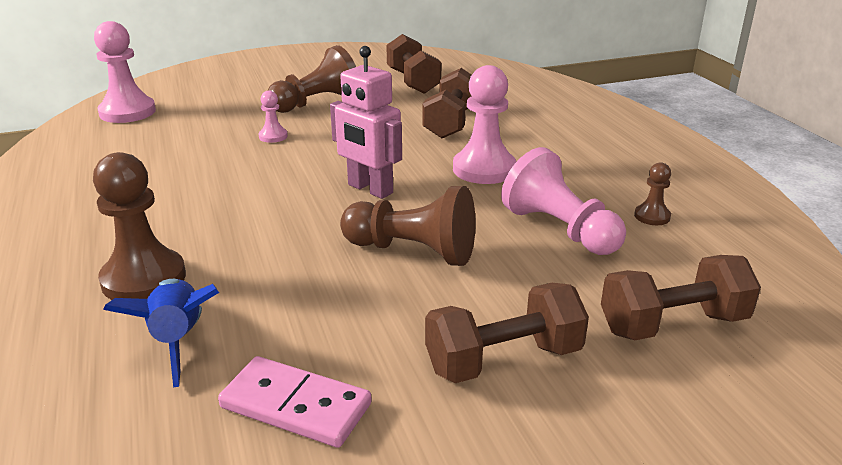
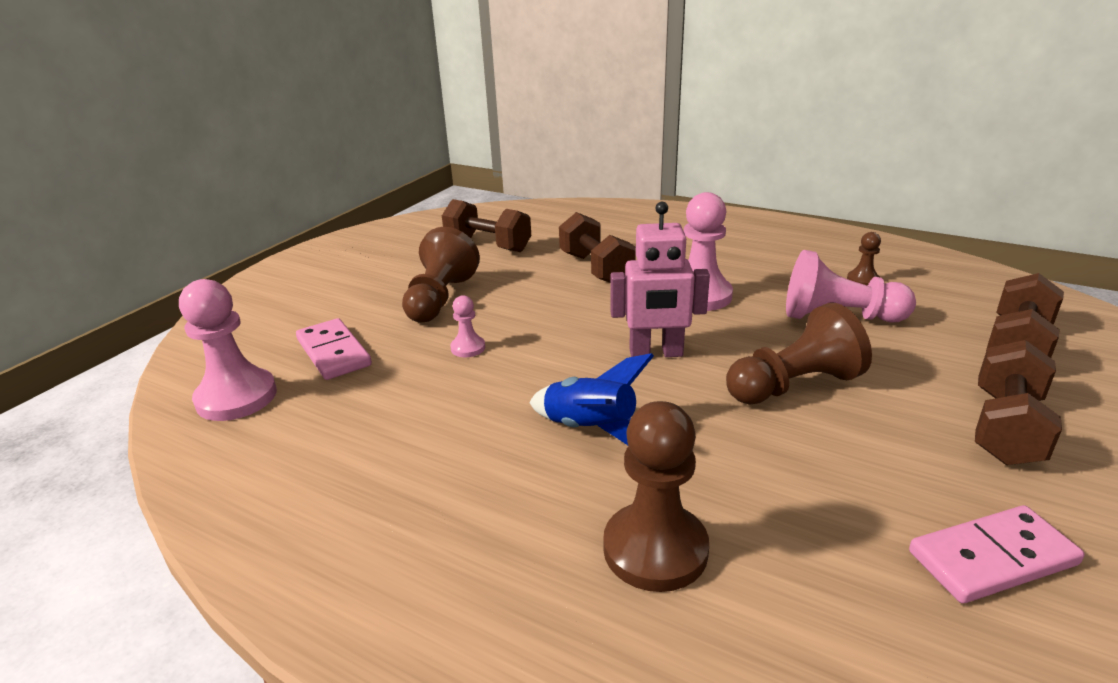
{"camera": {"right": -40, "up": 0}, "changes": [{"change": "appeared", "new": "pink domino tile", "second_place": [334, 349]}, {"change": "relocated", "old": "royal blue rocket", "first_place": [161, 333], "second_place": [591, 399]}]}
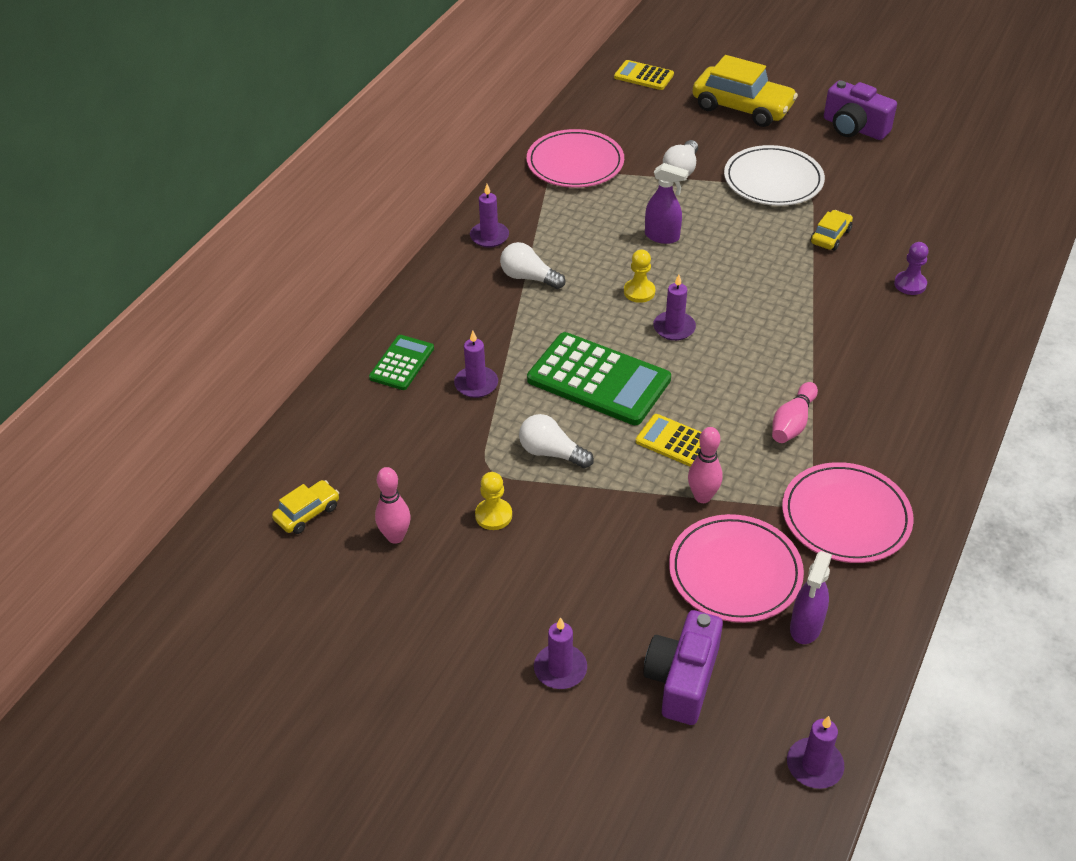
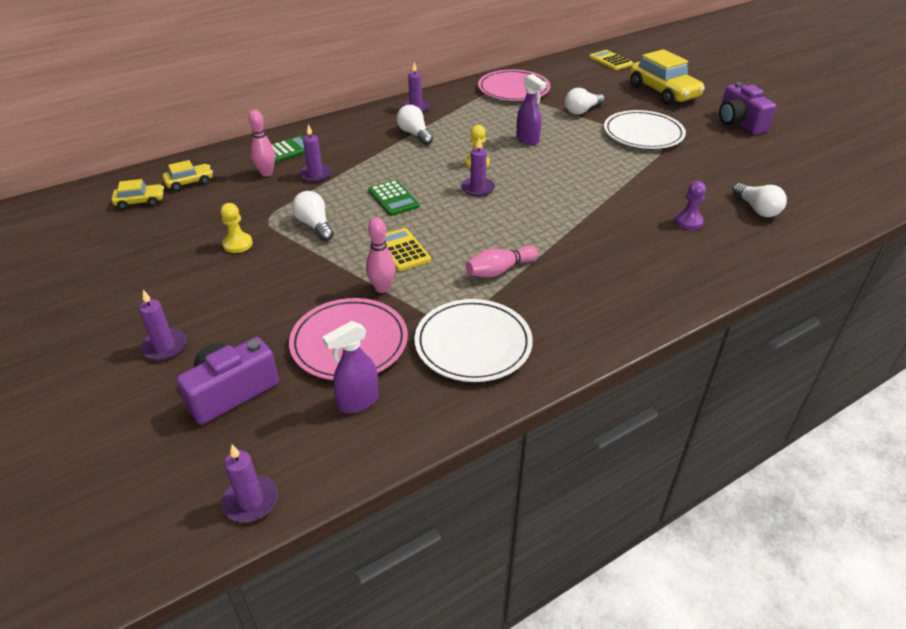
{"camera": {"right": 30, "up": -5}, "changes": [{"change": "relocated", "old": "yellow automobile", "first_place": [832, 230], "second_place": [188, 175]}, {"change": "relocated", "old": "pink tenpin", "first_place": [393, 505], "second_place": [261, 143]}, {"change": "size", "old": "green calculator", "first_place": [599, 378], "second_place": [394, 198], "factor": 0.54}, {"change": "colour", "old": "pink dinner plate", "new": "white dinner plate", "first_place": [848, 512], "second_place": [473, 340]}, {"change": "appeared", "new": "white bulb", "second_place": [759, 200]}]}
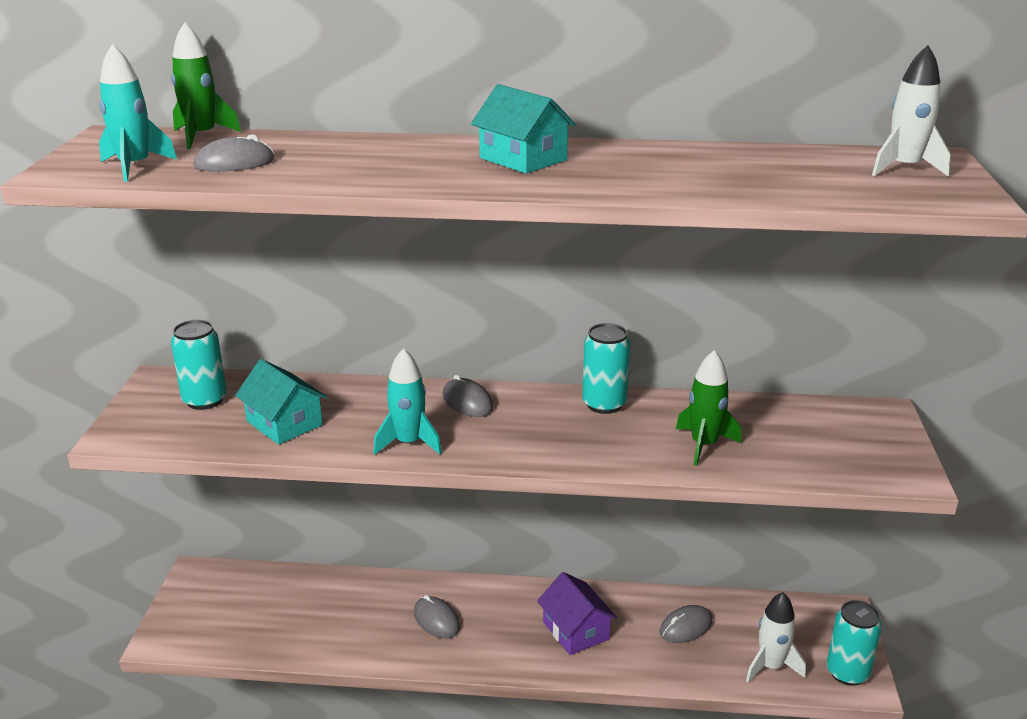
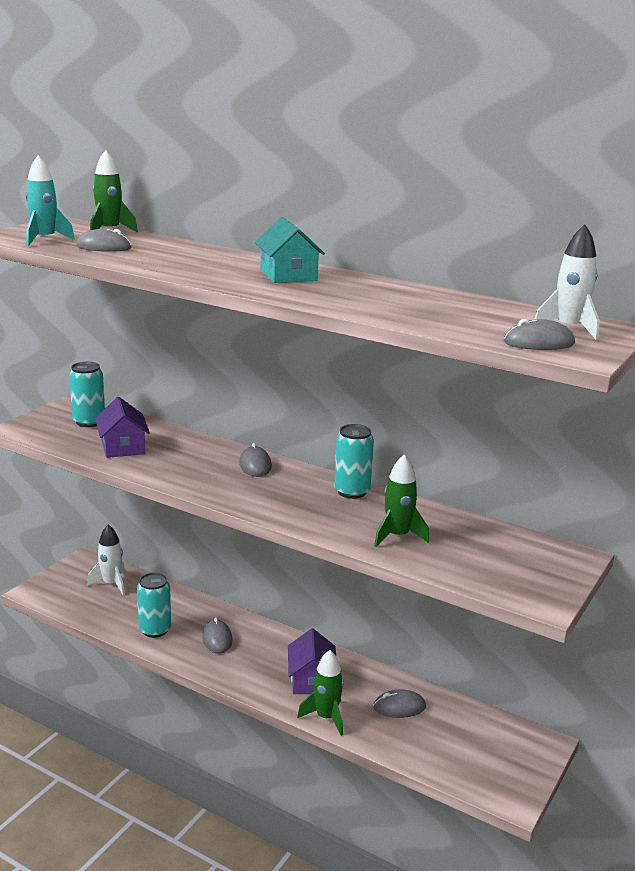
{"camera": {"right": 25, "up": -5}, "changes": [{"change": "relocated", "old": "white rocket", "first_place": [776, 637], "second_place": [106, 559]}, {"change": "colour", "old": "teal cottage", "new": "royal purple cottage", "first_place": [281, 402], "second_place": [122, 427]}, {"change": "relocated", "old": "teal soda can", "first_place": [854, 643], "second_place": [154, 605]}, {"change": "appeared", "new": "green rocket", "second_place": [320, 693]}, {"change": "appeared", "new": "ash-grey computer mouse", "second_place": [539, 334]}, {"change": "missing", "old": "teal rocket", "first_place": [407, 401]}]}
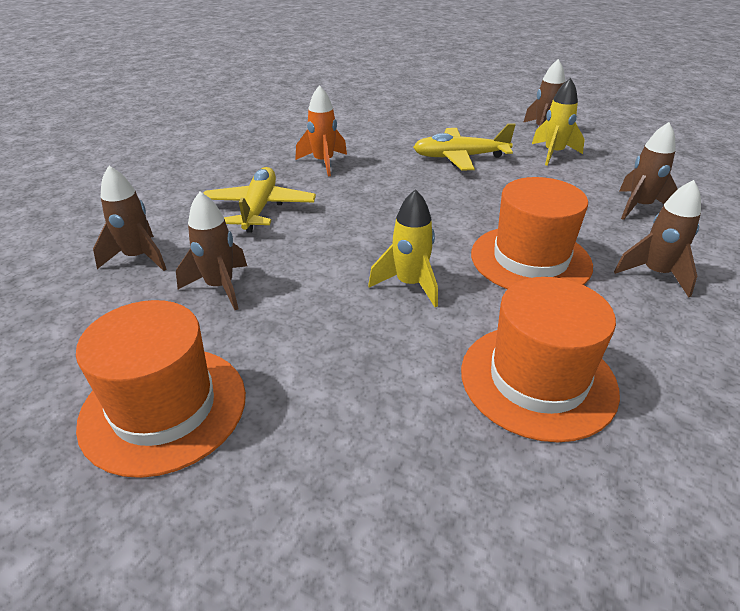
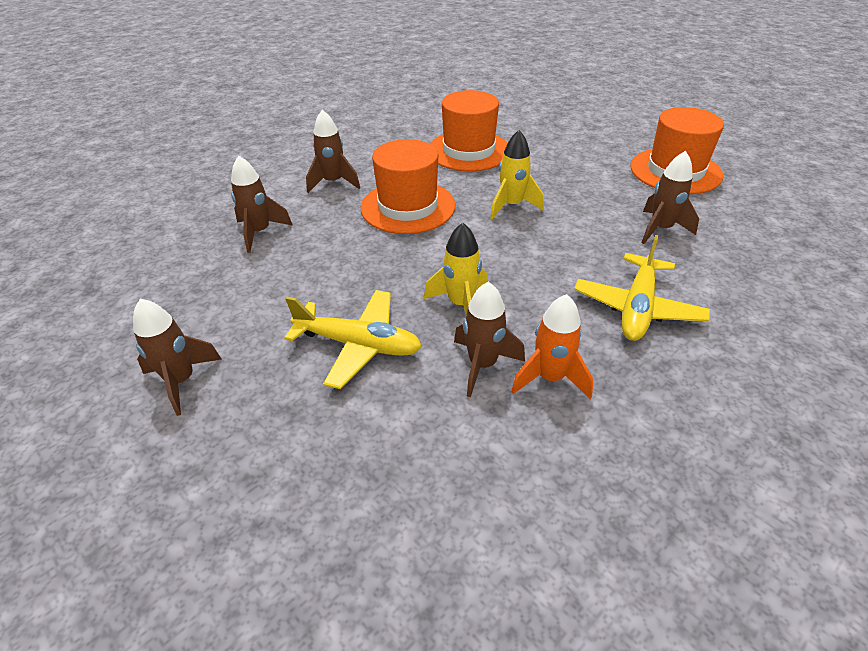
{"camera": {"right": -160, "up": 5}, "changes": [{"change": "relocated", "old": "yellow rocket", "first_place": [558, 122], "second_place": [456, 269]}, {"change": "relocated", "old": "russet rocket", "first_place": [130, 218], "second_place": [489, 339]}]}
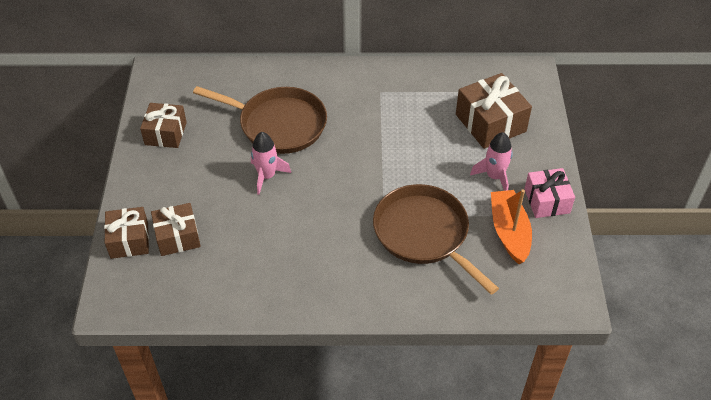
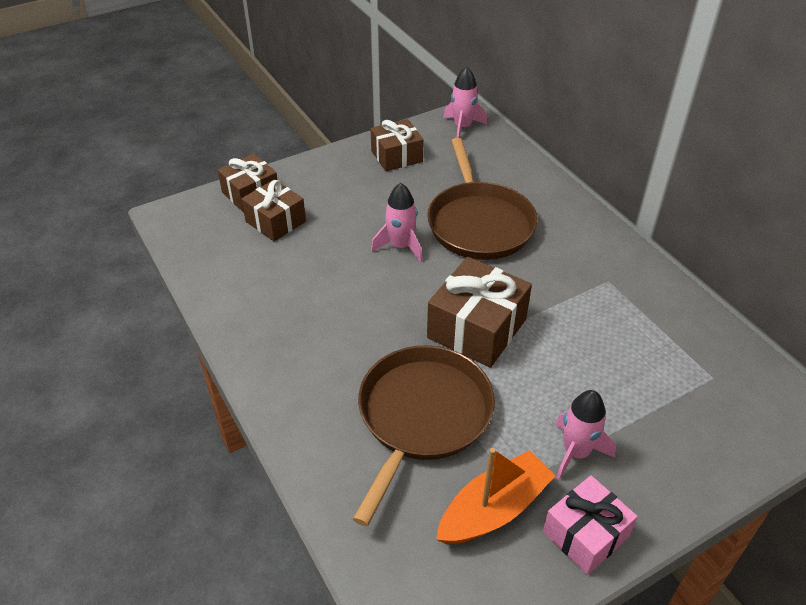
{"camera": {"right": 60, "up": -5}, "changes": [{"change": "relocated", "old": "russet wrapped gift", "first_place": [494, 111], "second_place": [479, 312]}, {"change": "appeared", "new": "pink rocket", "second_place": [465, 102]}]}
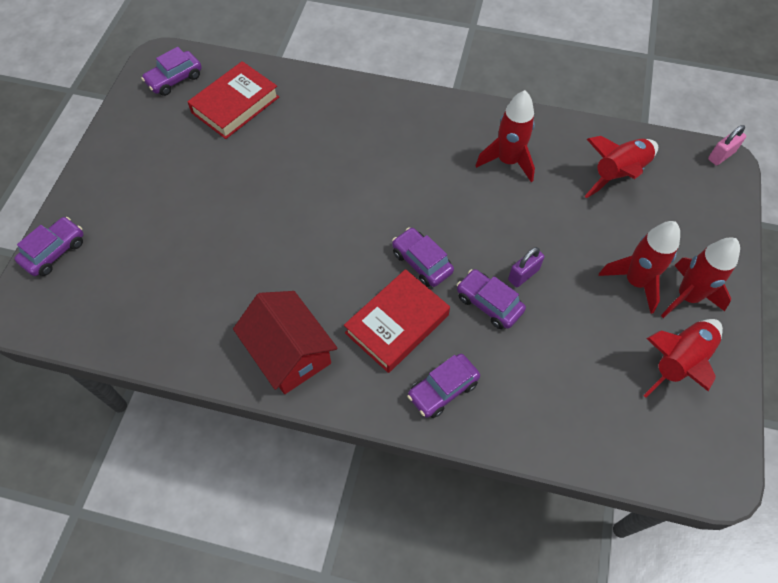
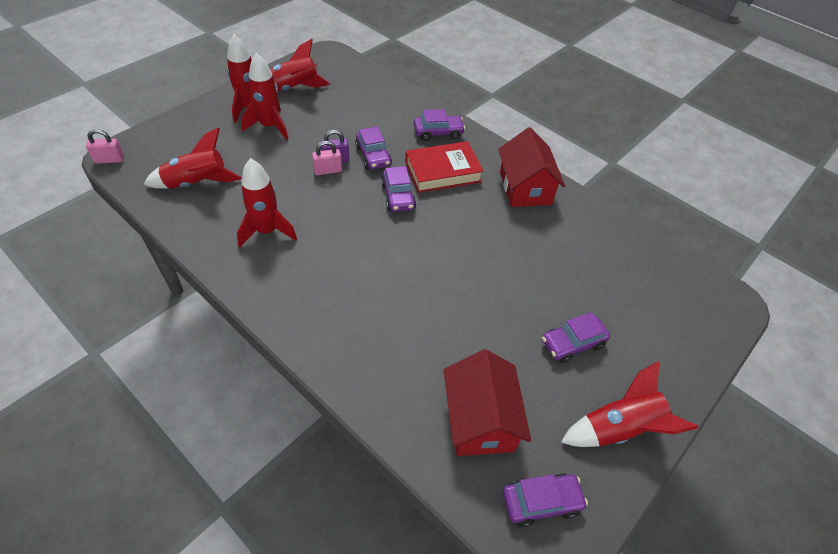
{"camera": {"right": -155, "up": -10}, "changes": [{"change": "appeared", "new": "pink small lock", "second_place": [327, 158]}, {"change": "exchanged", "old": "scarlet hardback", "new": "scarlet cottage", "first_place": [233, 100], "second_place": [487, 402]}, {"change": "relocated", "old": "royal purple automobile", "first_place": [49, 246], "second_place": [576, 337]}, {"change": "appeared", "new": "scarlet rocket", "second_place": [629, 404]}]}
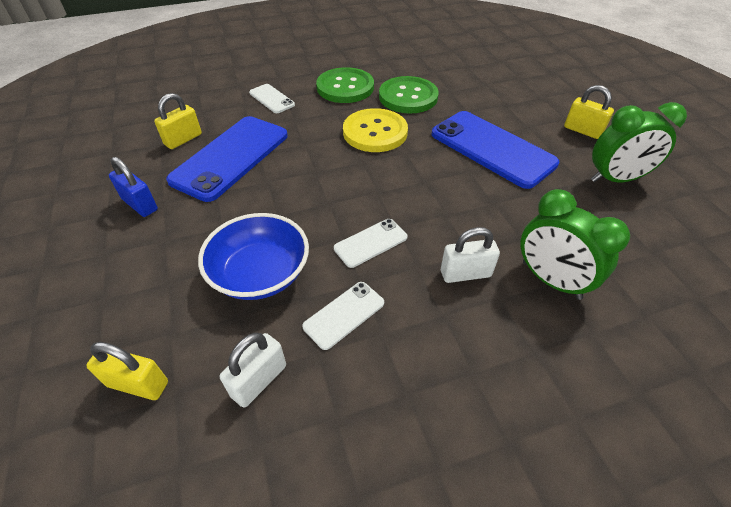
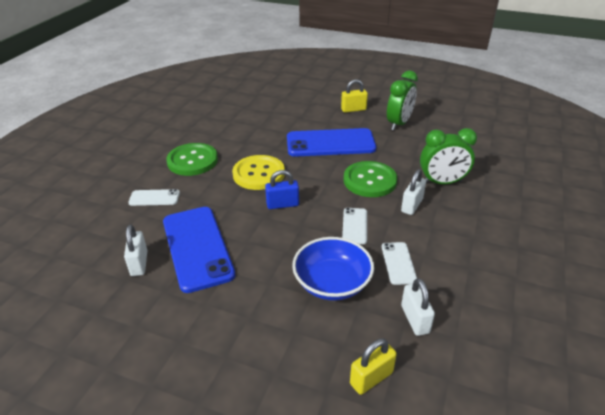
{"camera": {"right": -50, "up": -10}, "changes": [{"change": "colour", "old": "yellow small lock", "new": "white small lock", "first_place": [178, 121], "second_place": [136, 250]}, {"change": "relocated", "old": "royal blue small lock", "first_place": [133, 187], "second_place": [282, 189]}, {"change": "relocated", "old": "green sewing button", "first_place": [409, 95], "second_place": [370, 179]}]}
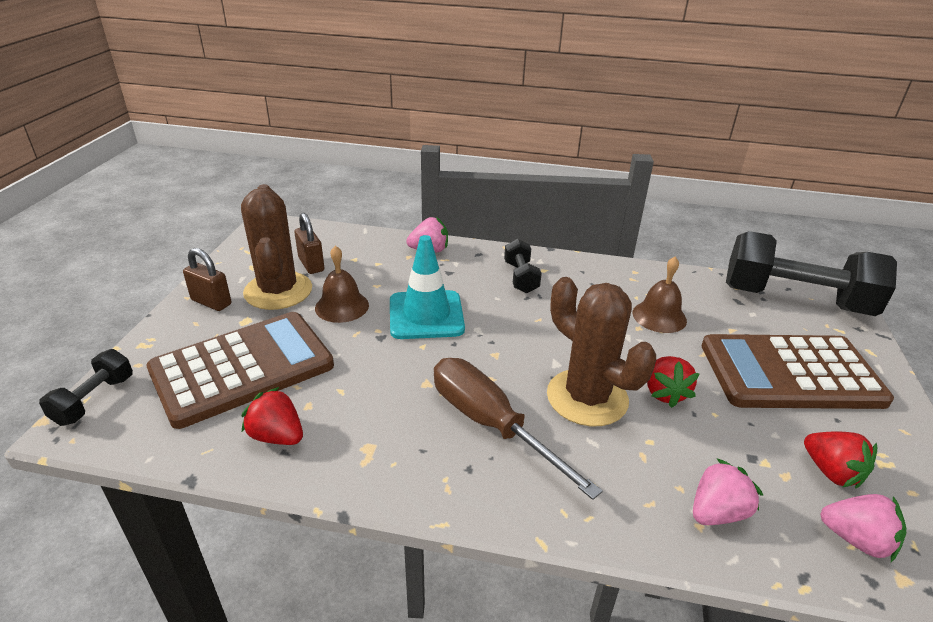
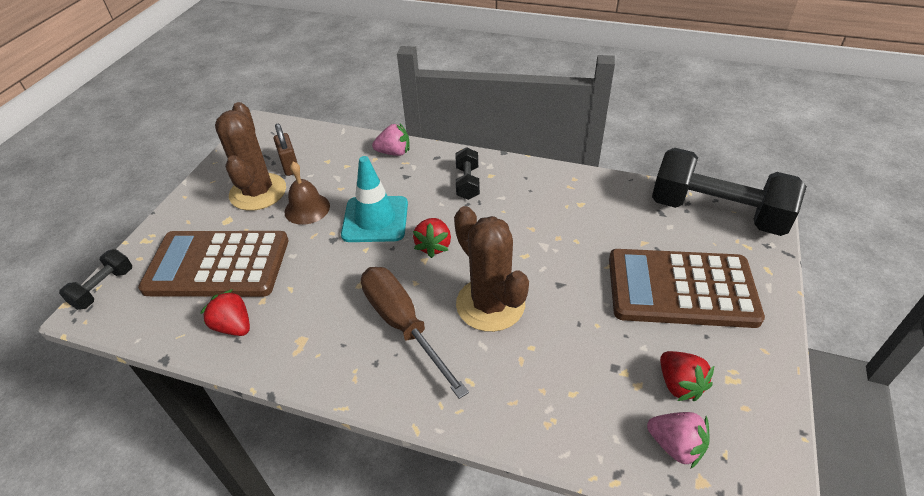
{"camera": {"right": 10, "up": 10}, "changes": [{"change": "spun", "old": "russet calculator", "first_place": [240, 370], "second_place": [213, 264], "degrees": -150}, {"change": "relocated", "old": "scarlet strawberry", "first_place": [673, 382], "second_place": [432, 238]}, {"change": "missing", "old": "russet small lock", "first_place": [207, 279]}, {"change": "missing", "old": "russet hand bell", "first_place": [660, 295]}, {"change": "missing", "old": "pink strawberry", "first_place": [728, 492]}]}
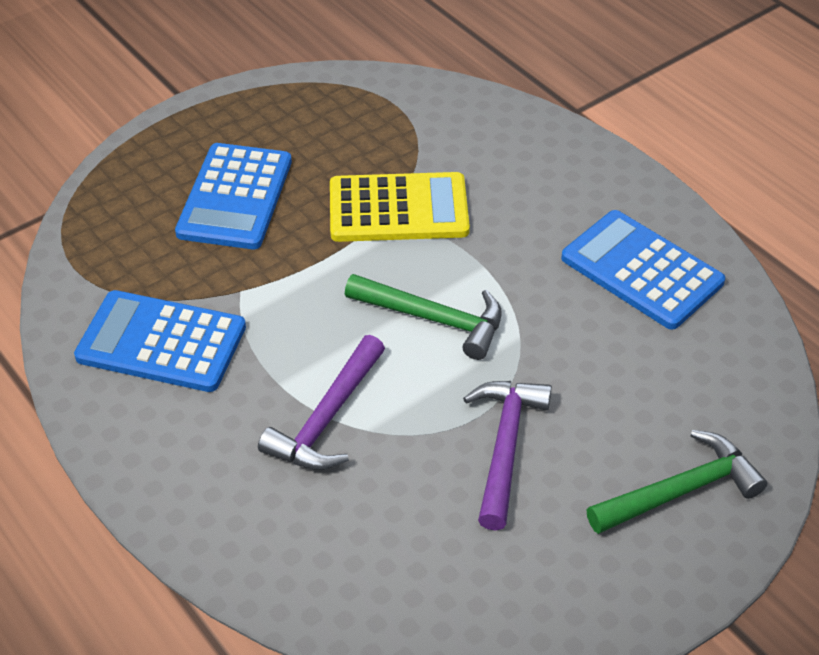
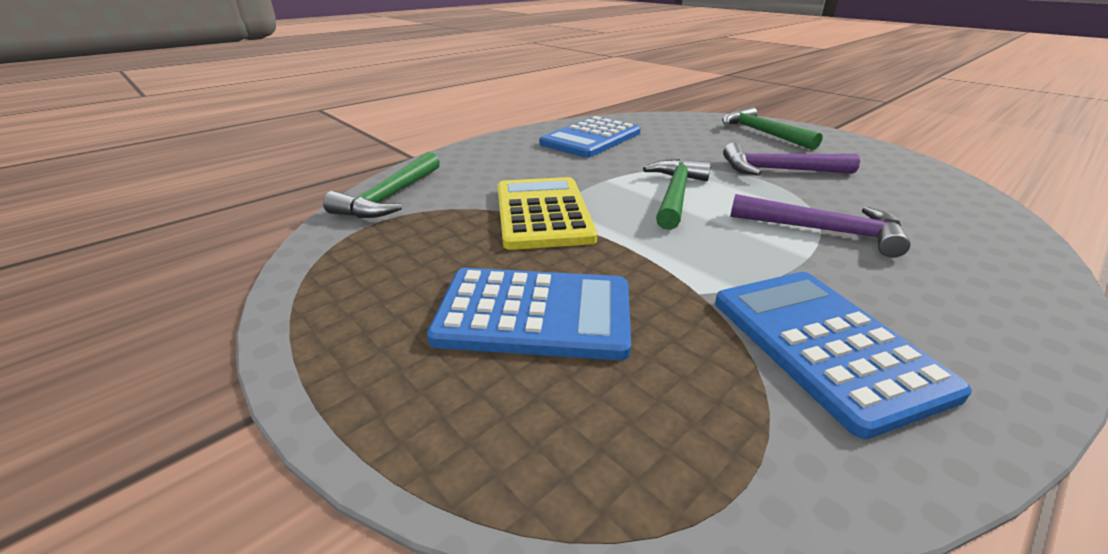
{"camera": {"right": -95, "up": -15}, "changes": [{"change": "appeared", "new": "green carpenter's hammer", "second_place": [381, 185]}, {"change": "spun", "old": "royal blue calculator", "first_place": [160, 341], "second_place": [843, 355], "degrees": 150}]}
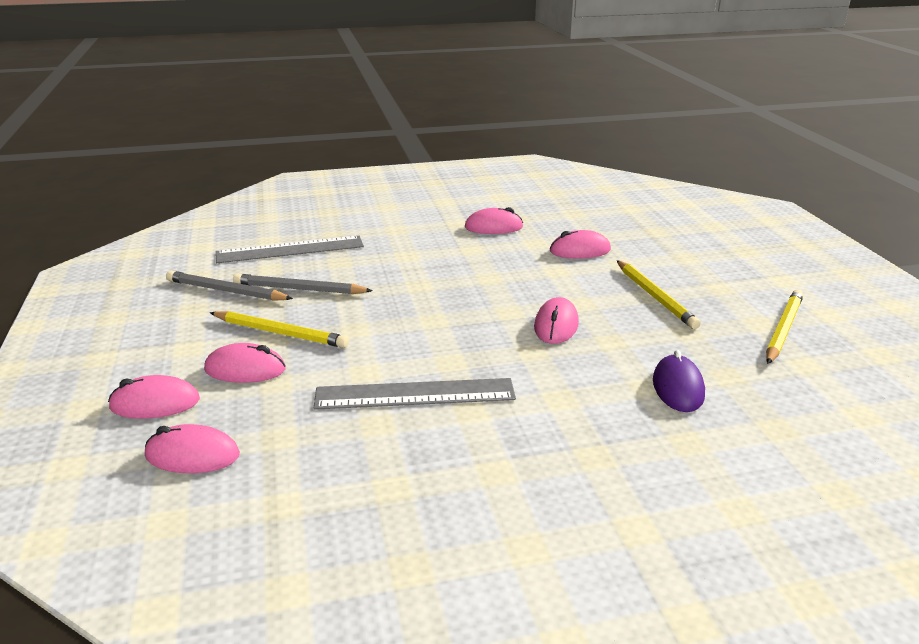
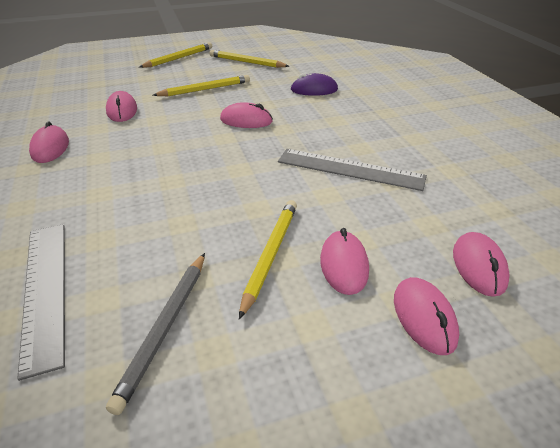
{"camera": {"right": -95, "up": 10}, "changes": [{"change": "appeared", "new": "yellow lead pencil", "second_place": [175, 55]}, {"change": "spun", "old": "ash-grey ruler", "first_place": [415, 394], "second_place": [352, 170], "degrees": -60}, {"change": "missing", "old": "ash-grey lead pencil", "first_place": [303, 284]}]}
